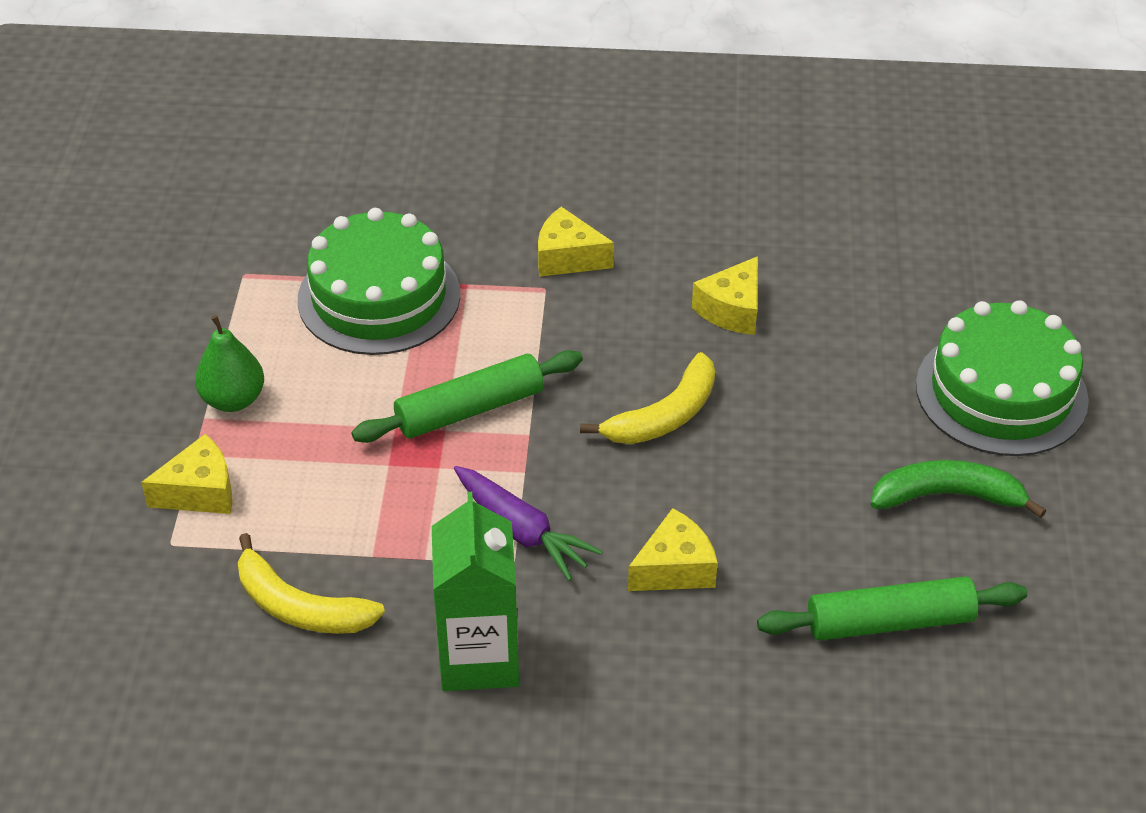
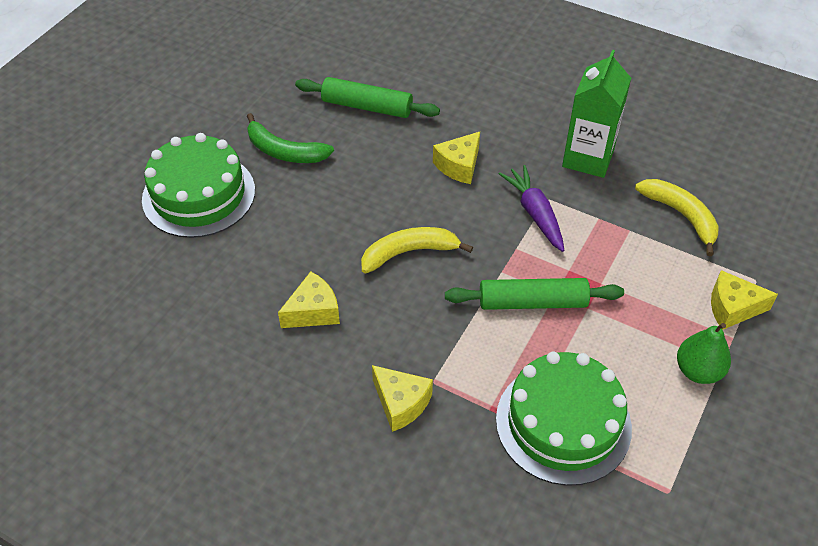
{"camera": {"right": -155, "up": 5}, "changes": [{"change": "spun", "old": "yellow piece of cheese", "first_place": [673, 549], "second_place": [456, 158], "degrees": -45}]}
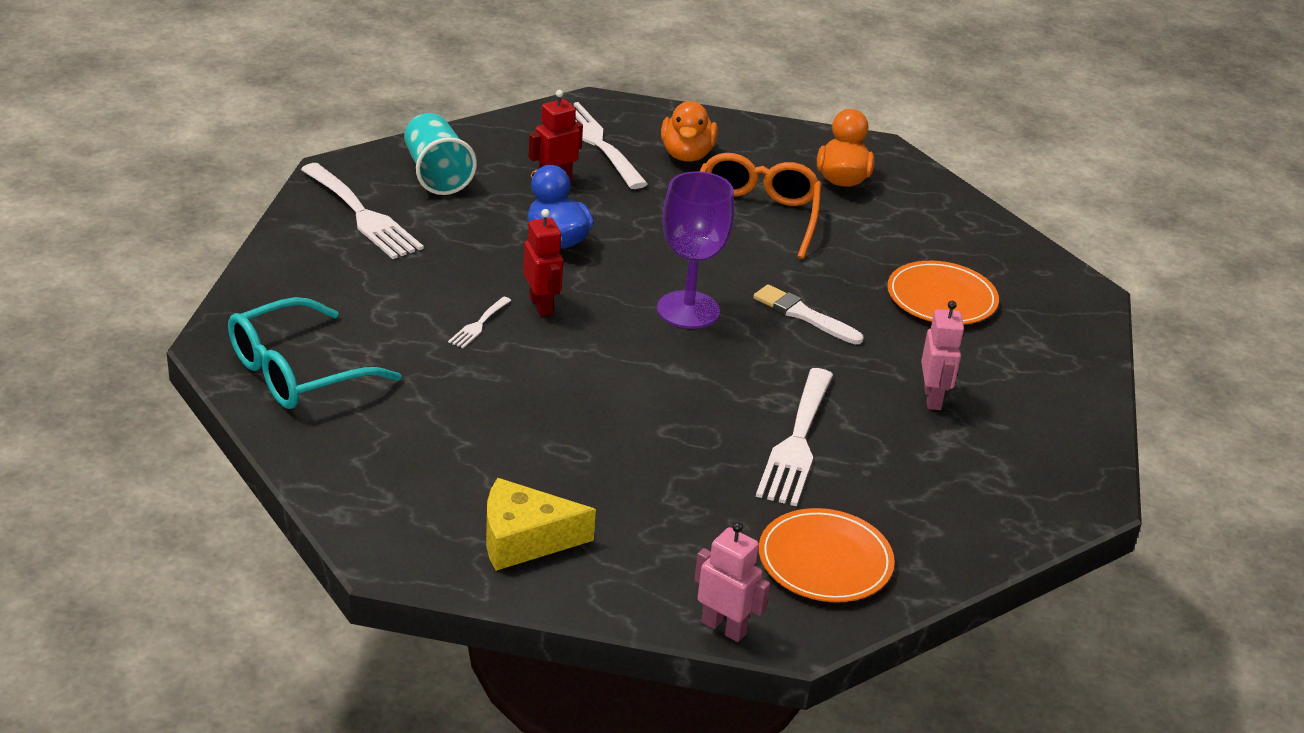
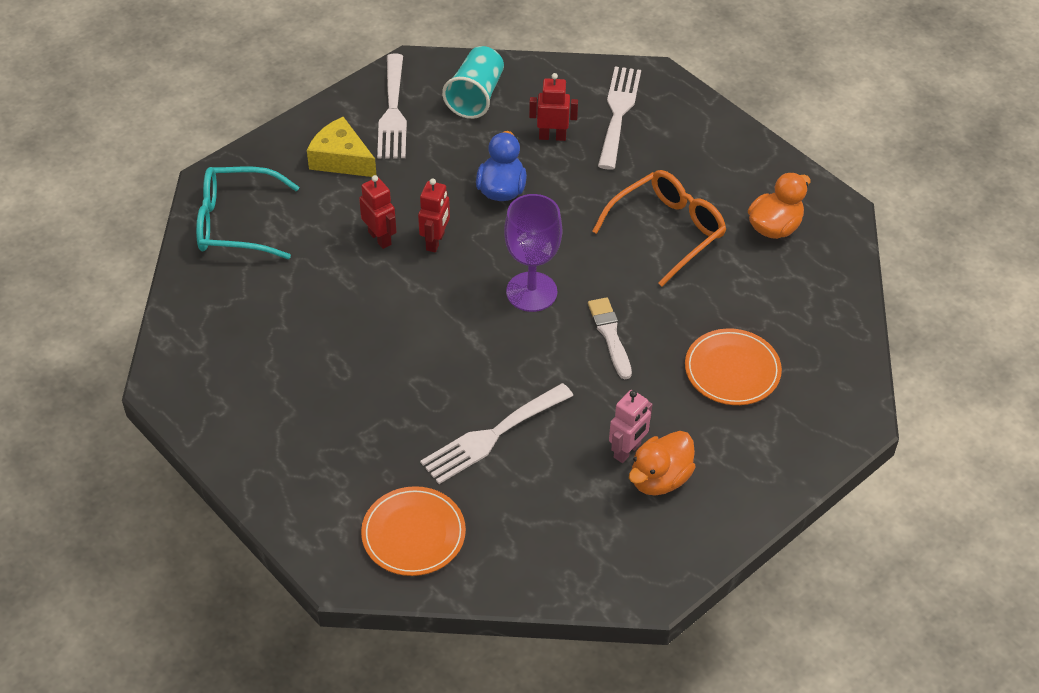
{"camera": {"right": 40, "up": 15}, "changes": [{"change": "relocated", "old": "yellow piece of cheese", "first_place": [541, 524], "second_place": [342, 147]}, {"change": "exchanged", "old": "white dinner fork", "new": "scarlet toy robot", "first_place": [480, 322], "second_place": [378, 212]}, {"change": "relocated", "old": "bright orange rubber duck", "first_place": [689, 131], "second_place": [662, 463]}, {"change": "missing", "old": "pink toy robot", "first_place": [732, 582]}]}
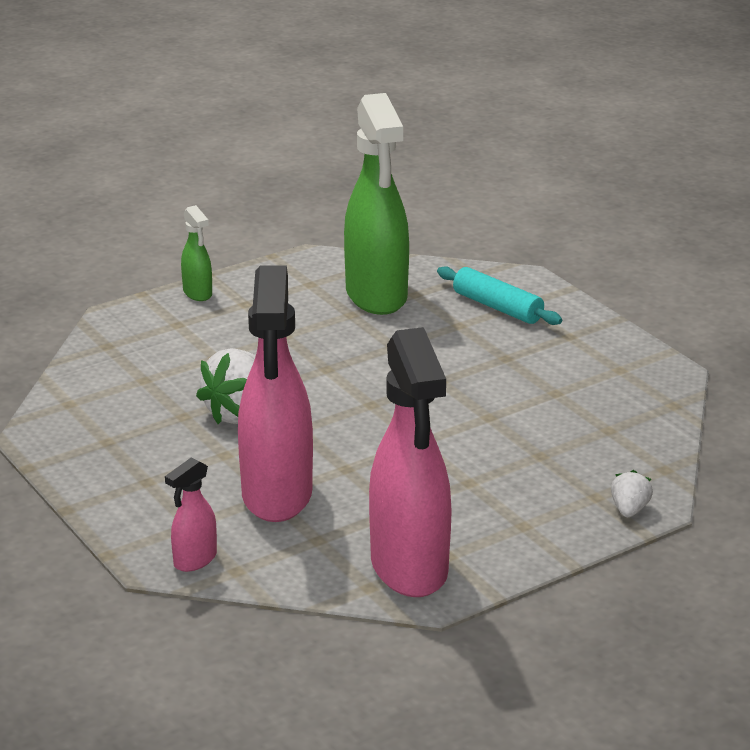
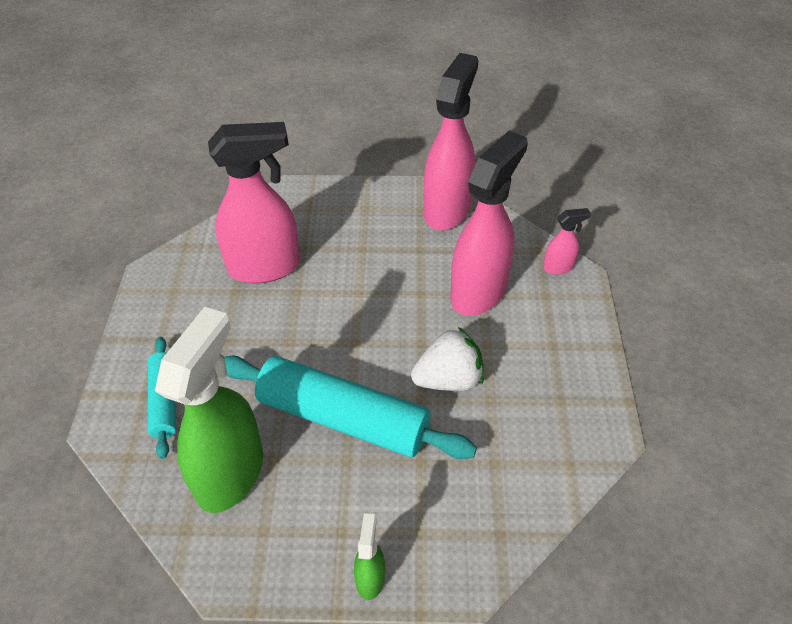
{"camera": {"right": -145, "up": 20}, "changes": [{"change": "appeared", "new": "pink sprayer", "second_place": [254, 202]}, {"change": "appeared", "new": "teal rolling pin", "second_place": [350, 407]}, {"change": "missing", "old": "white strawberry", "first_place": [632, 493]}]}
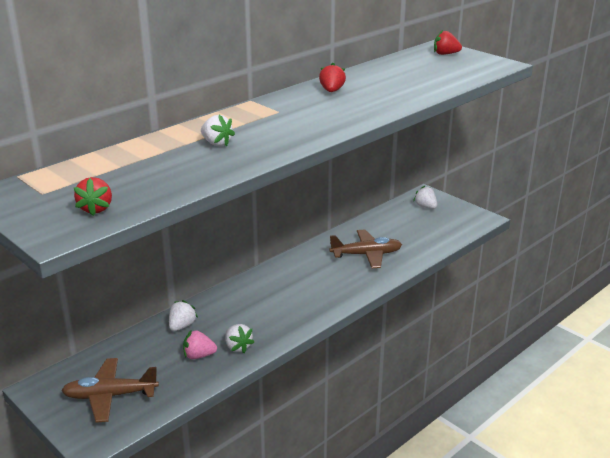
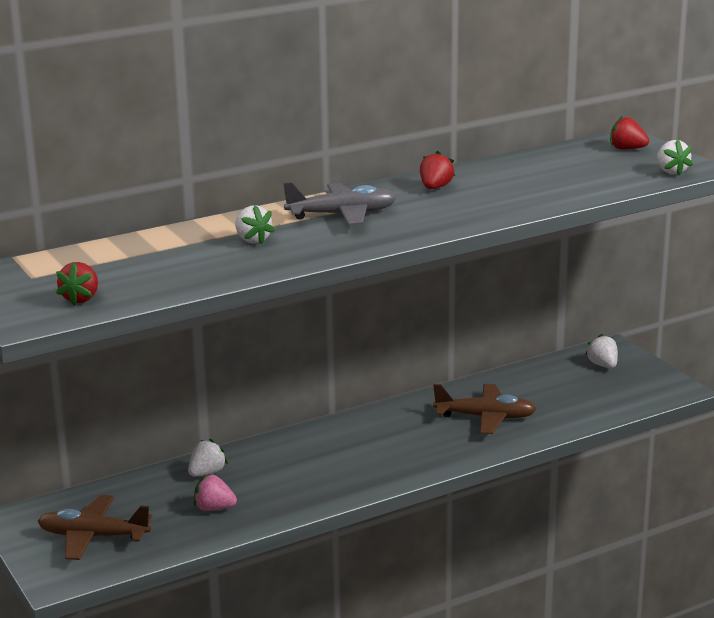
{"camera": {"right": 15, "up": -5}, "changes": [{"change": "appeared", "new": "ash-grey plane", "second_place": [339, 203]}, {"change": "relocated", "old": "white strawberry", "first_place": [239, 338], "second_place": [675, 157]}]}
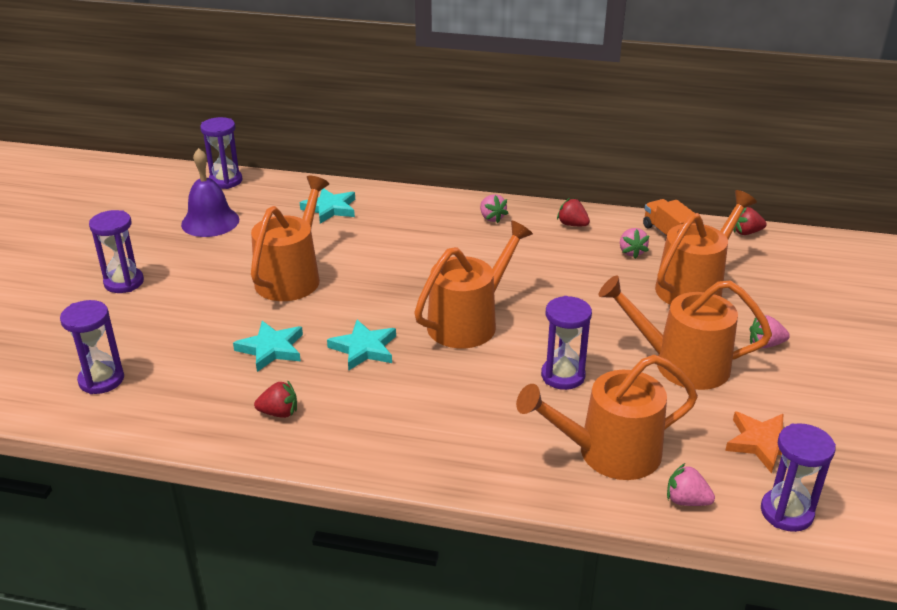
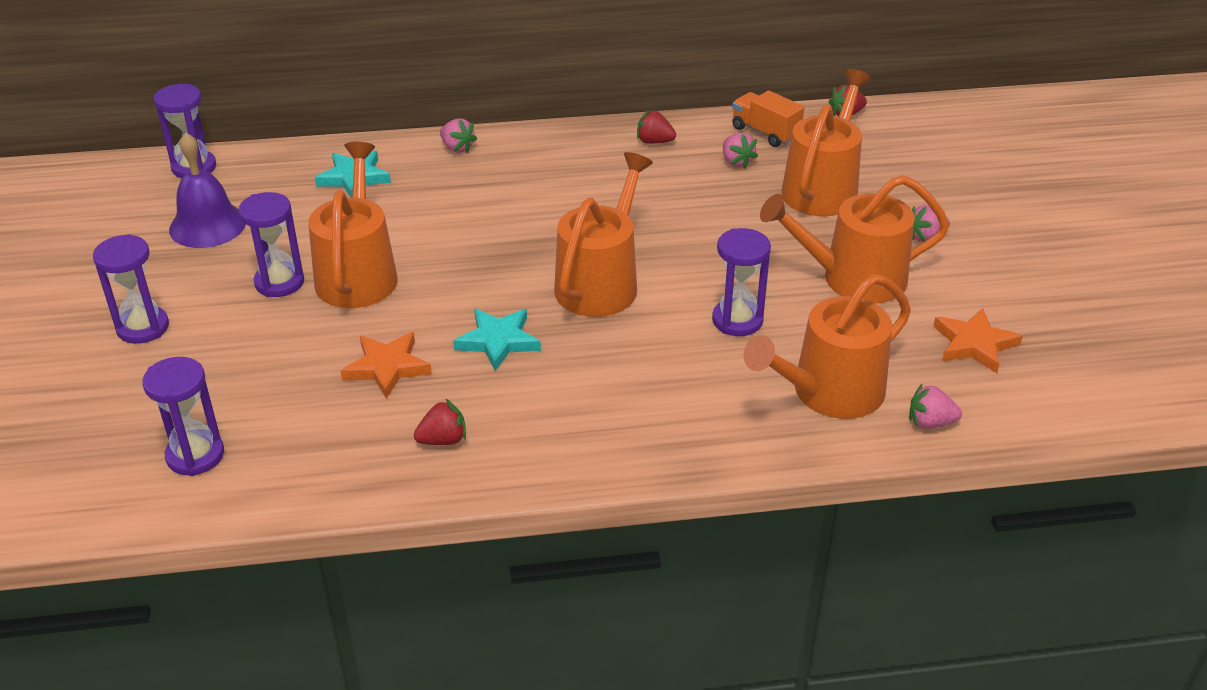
{"camera": {"right": -20, "up": 5}, "changes": [{"change": "relocated", "old": "royal purple sand timer", "first_place": [798, 478], "second_place": [271, 244]}, {"change": "colour", "old": "teal star shape", "new": "bright orange star shape", "first_place": [268, 346], "second_place": [386, 365]}, {"change": "relocated", "old": "pink strawberry", "first_place": [494, 208], "second_place": [458, 135]}]}
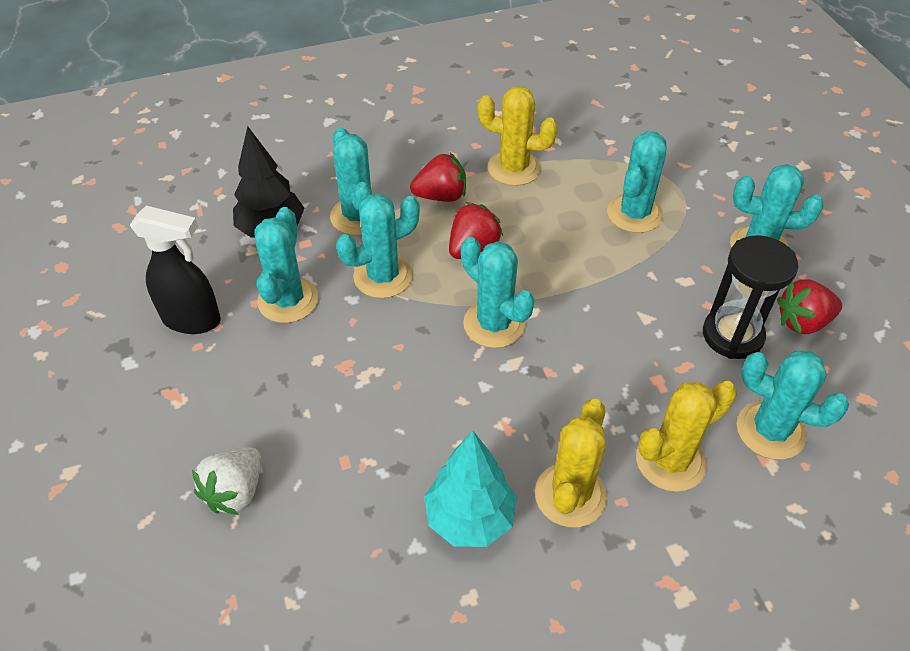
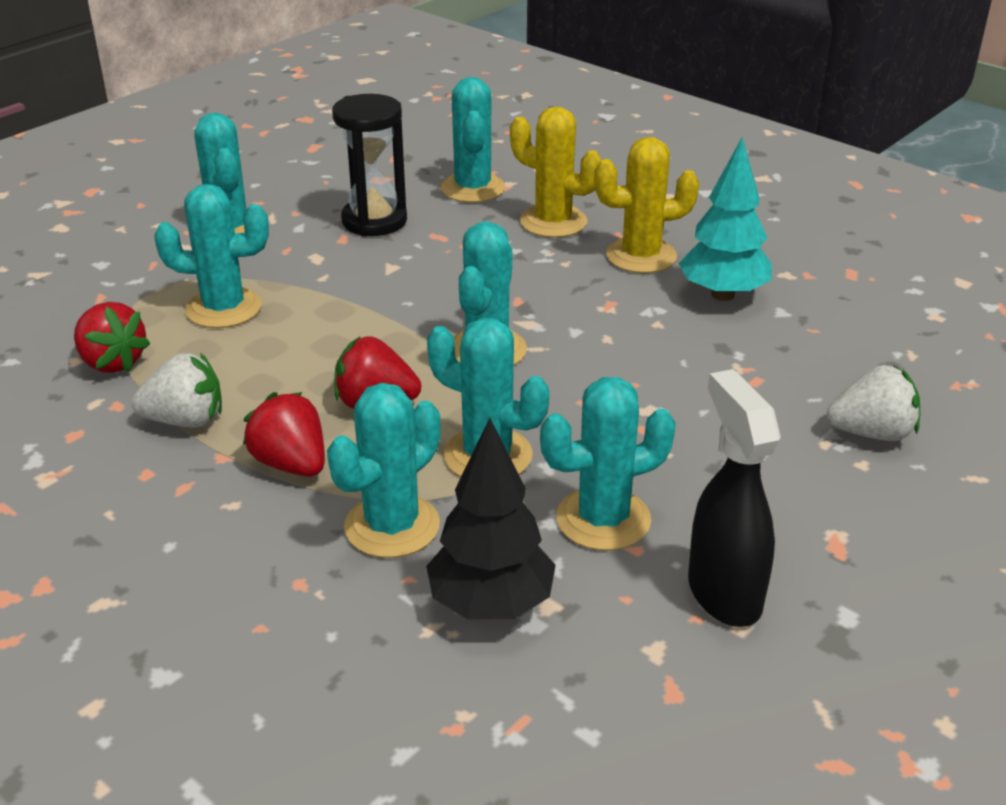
{"camera": {"right": -120, "up": -15}, "changes": [{"change": "relocated", "old": "scarlet strawberry", "first_place": [809, 307], "second_place": [112, 337]}, {"change": "exchanged", "old": "yellow saguaro cactus", "new": "white strawberry", "first_place": [518, 136], "second_place": [176, 390]}]}
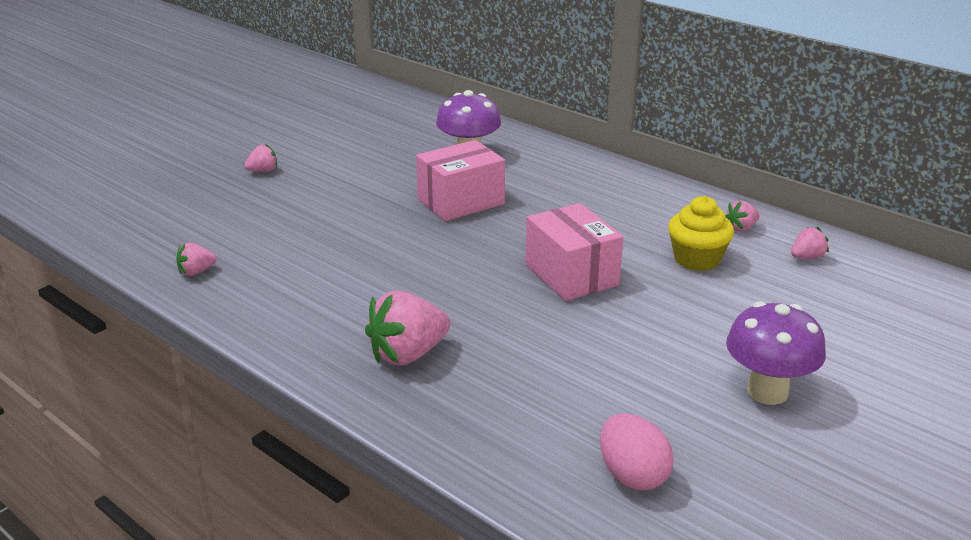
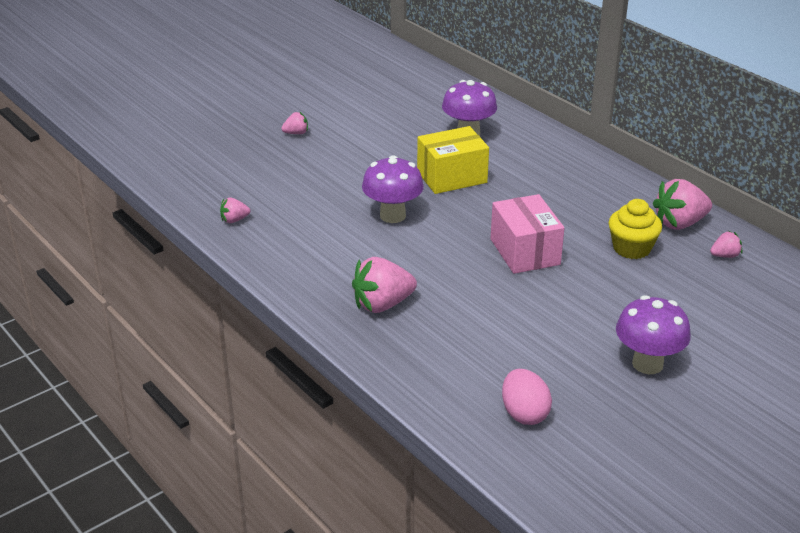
{"camera": {"right": 10, "up": 5}, "changes": [{"change": "appeared", "new": "royal purple toadstool", "second_place": [393, 189]}, {"change": "colour", "old": "pink package", "new": "yellow package", "first_place": [460, 180], "second_place": [453, 160]}, {"change": "size", "old": "pink strawberry", "first_place": [742, 216], "second_place": [682, 204], "factor": 1.96}]}
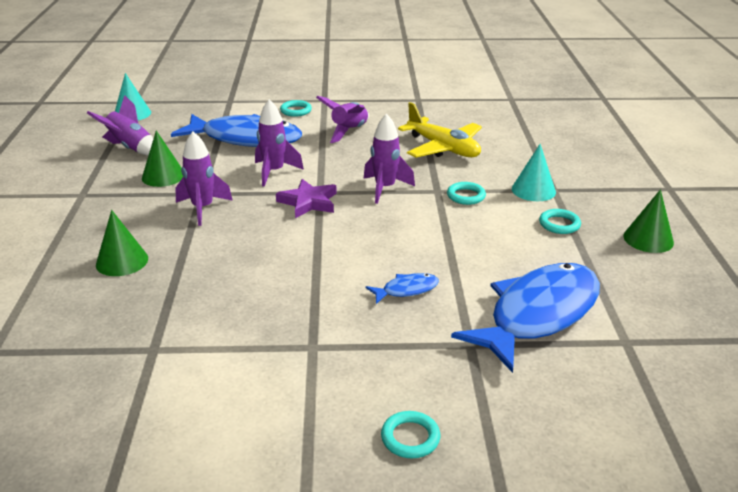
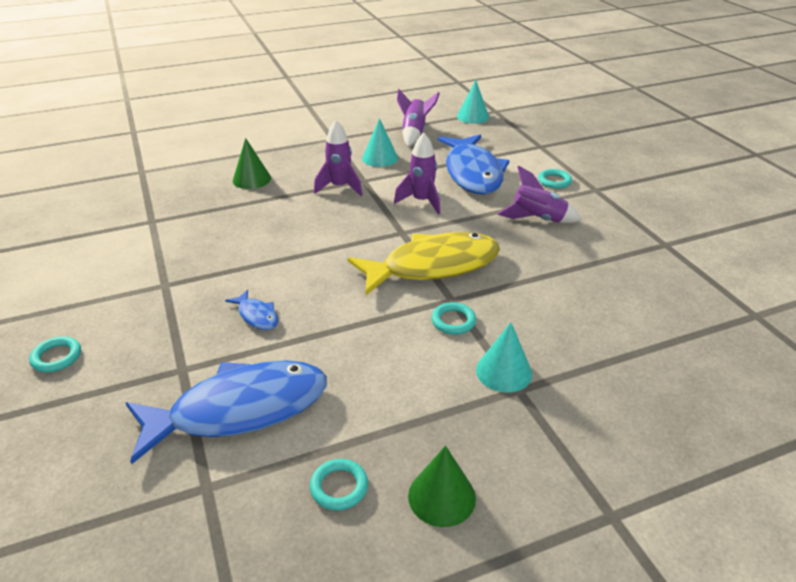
{"camera": {"right": 70, "up": 5}, "changes": [{"change": "spun", "old": "royal blue toy fish", "first_place": [525, 318], "second_place": [226, 412], "degrees": -45}, {"change": "relocated", "old": "teal torus", "first_place": [560, 221], "second_place": [339, 485]}, {"change": "exchanged", "old": "royal purple rocket", "new": "yellow toy fish", "first_place": [389, 159], "second_place": [424, 263]}, {"change": "colour", "old": "green cone shape", "new": "teal cone shape", "first_place": [162, 158], "second_place": [380, 142]}, {"change": "missing", "old": "royal purple star shape", "first_place": [306, 198]}, {"change": "missing", "old": "yellow plane", "first_place": [440, 130]}]}
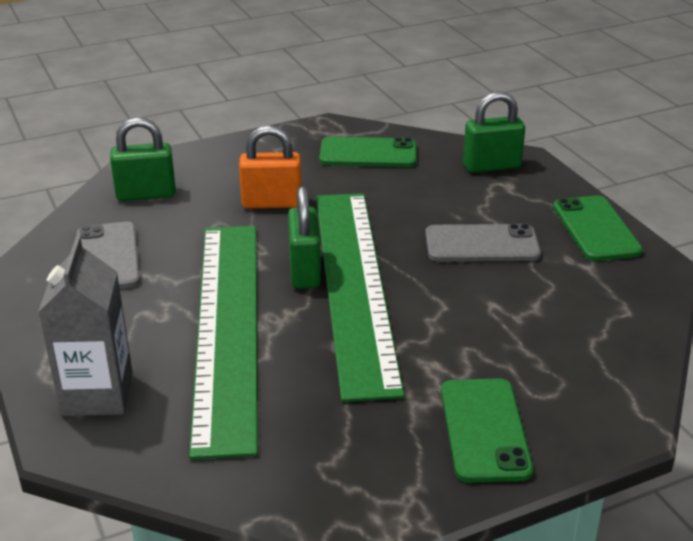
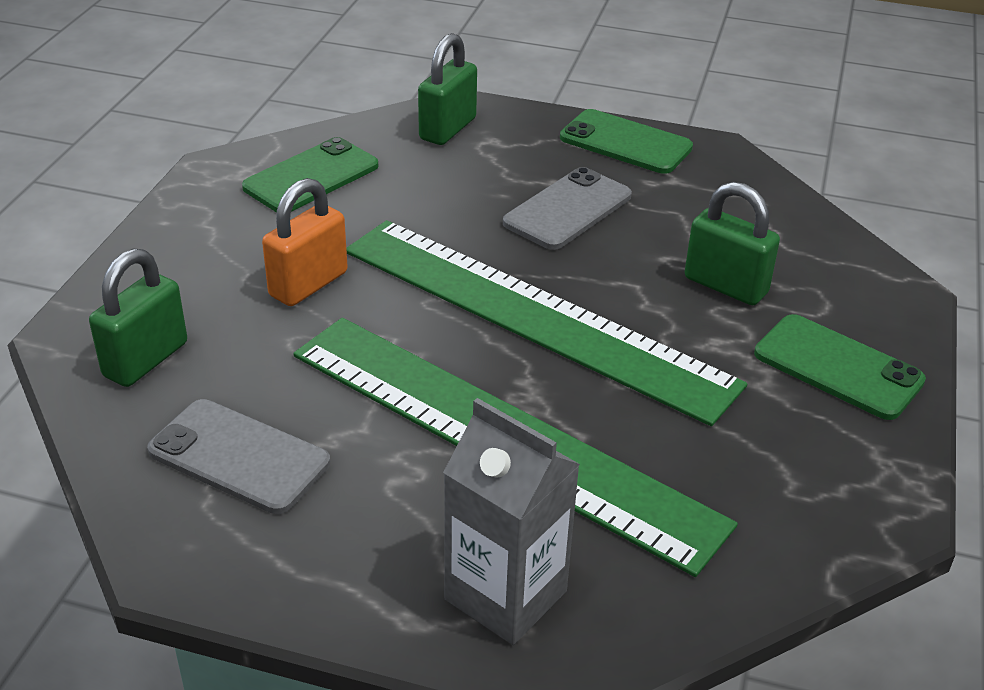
{"camera": {"right": -50, "up": 5}, "changes": [{"change": "relocated", "old": "green small lock", "first_place": [304, 237], "second_place": [732, 243]}]}
